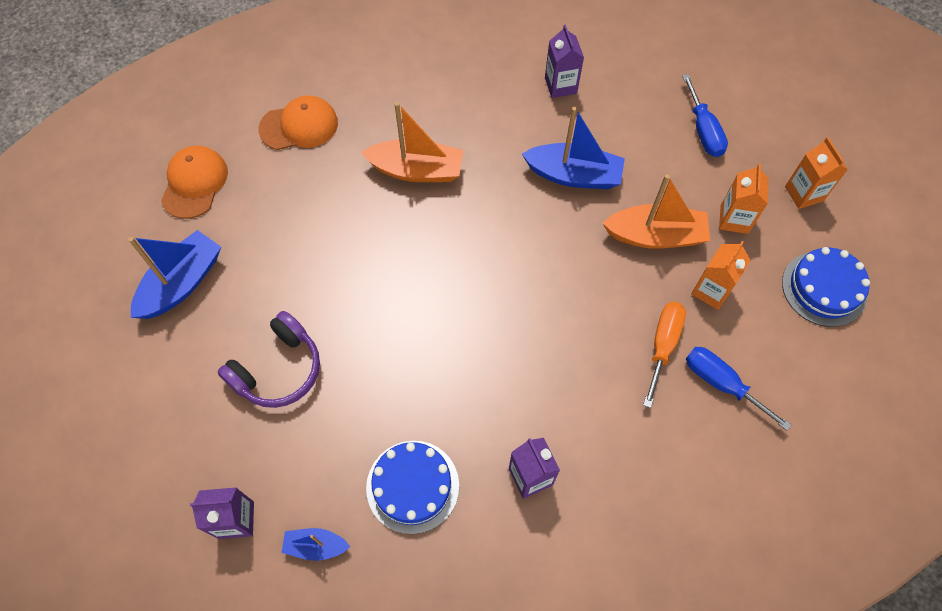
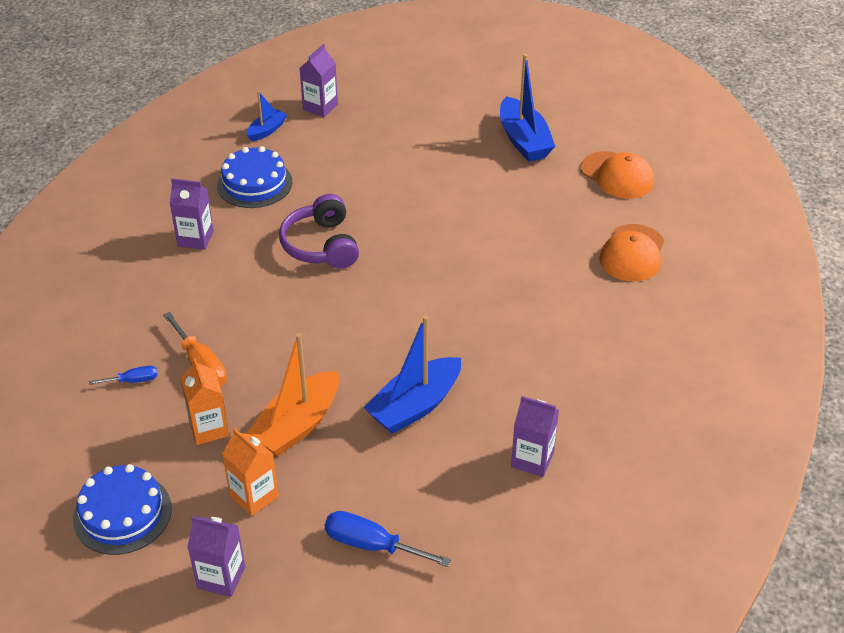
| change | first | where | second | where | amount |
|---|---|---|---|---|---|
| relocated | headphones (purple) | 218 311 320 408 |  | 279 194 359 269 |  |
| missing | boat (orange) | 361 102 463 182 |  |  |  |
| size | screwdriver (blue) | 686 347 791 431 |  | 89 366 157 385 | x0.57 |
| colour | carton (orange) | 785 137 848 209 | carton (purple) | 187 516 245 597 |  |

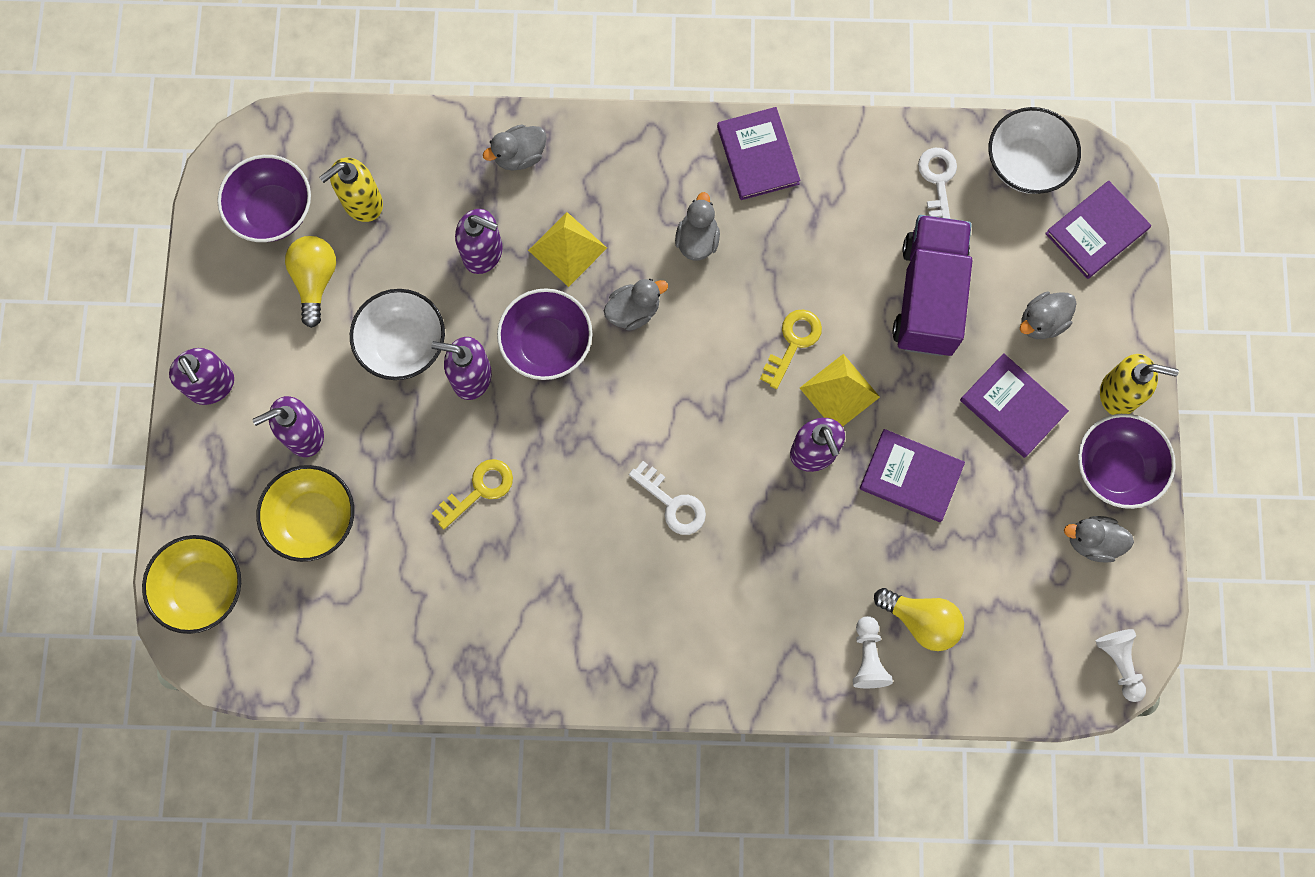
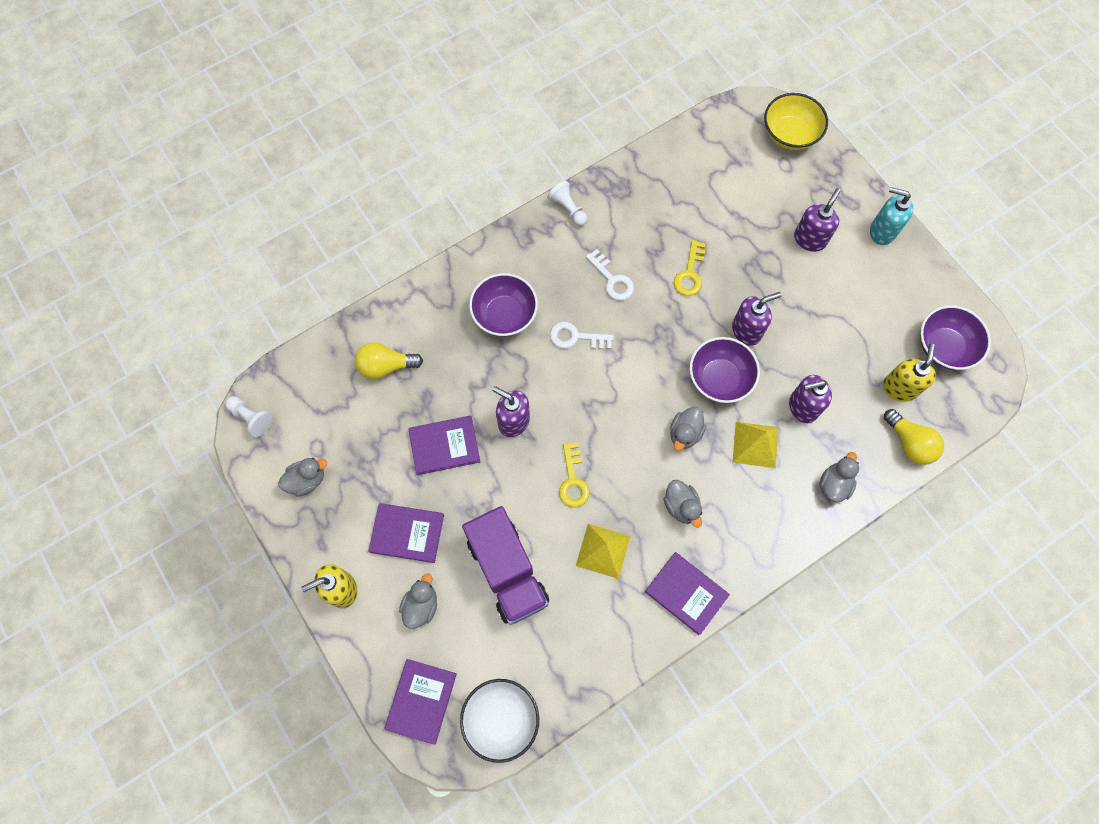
| change | first | where | second | where | amount |
|---|---|---|---|---|---|
| colour | soap dispenser (purple) | 169 348 234 405 | soap dispenser (turquoise) | 870 187 913 245 |  |
| missing | bowl (yellow) | 256 465 354 562 |  |  |  |
| relocated | light bulb (yellow) | 285 236 336 328 |  | 884 409 944 465 |  |
| missing | bowl (white) | 350 289 445 380 |  |  |  |
| relocated | pyramid (yellow) | 800 354 880 427 |  | 576 524 630 579 |  |
| relocated | pawn (white) | 853 616 893 688 |  | 547 181 587 226 |  |
| relocated | key (white) | 918 148 957 219 |  | 586 249 634 301 |  |
| relocated | bowl (purple) | 1078 414 1176 509 |  | 469 273 538 336 |  |

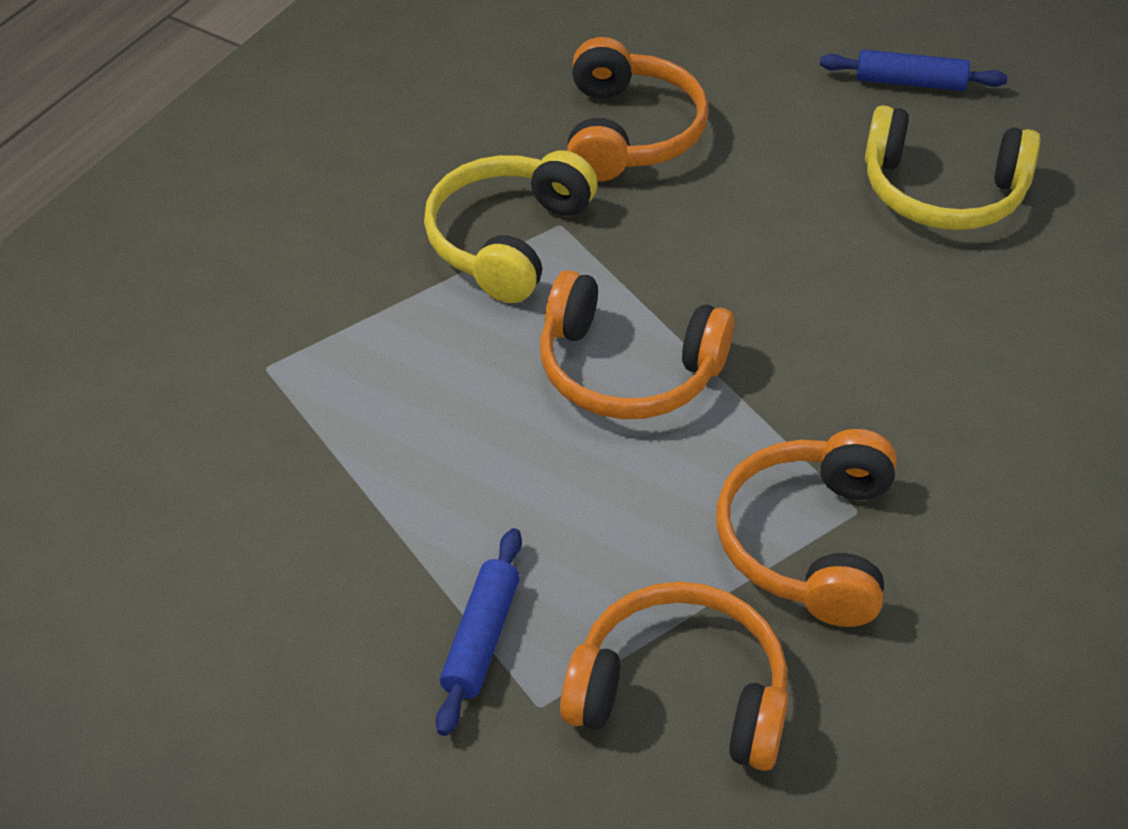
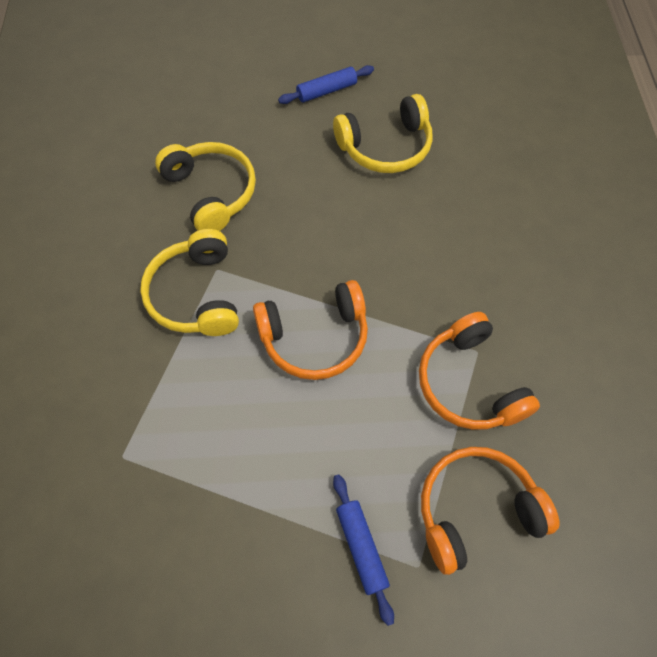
| change | first | where | second | where | amount |
|---|---|---|---|---|---|
| colour | headphones (orange) | 567 37 709 182 | headphones (yellow) | 155 142 256 231 |  |

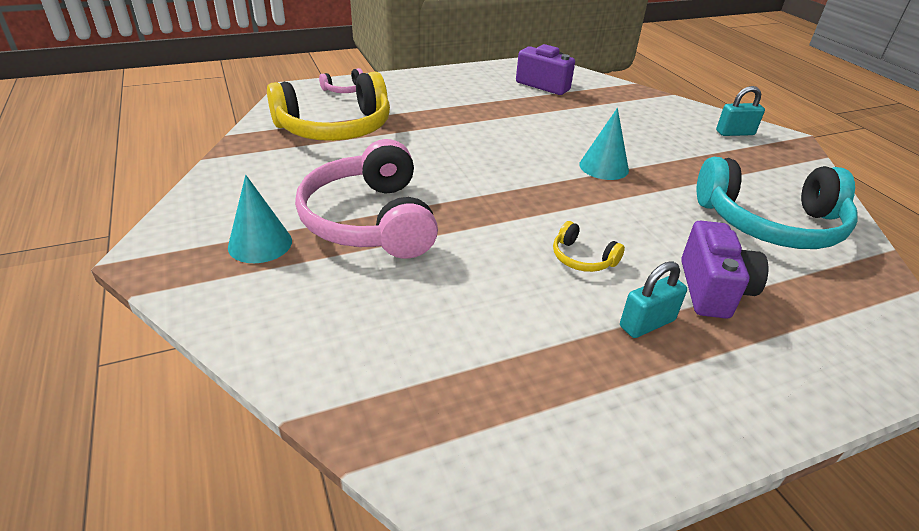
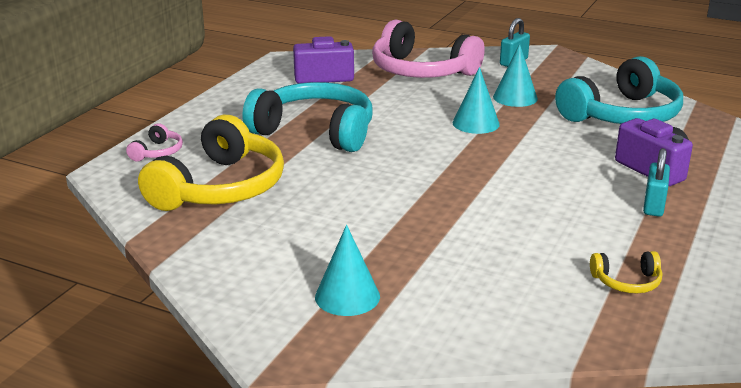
| change | first | where | second | where | amount |
|---|---|---|---|---|---|
| relocated | headphones (pink) | 295 139 438 259 |  | 372 20 485 78 |  |
| relocated | headphones (yellow) | 553 221 625 272 |  | 590 251 662 294 |  |
| appeared |  |  | headphones (turquoise) | 242 82 373 152 |  |
| appeared |  |  | cone (turquoise) | 493 44 538 107 |  |

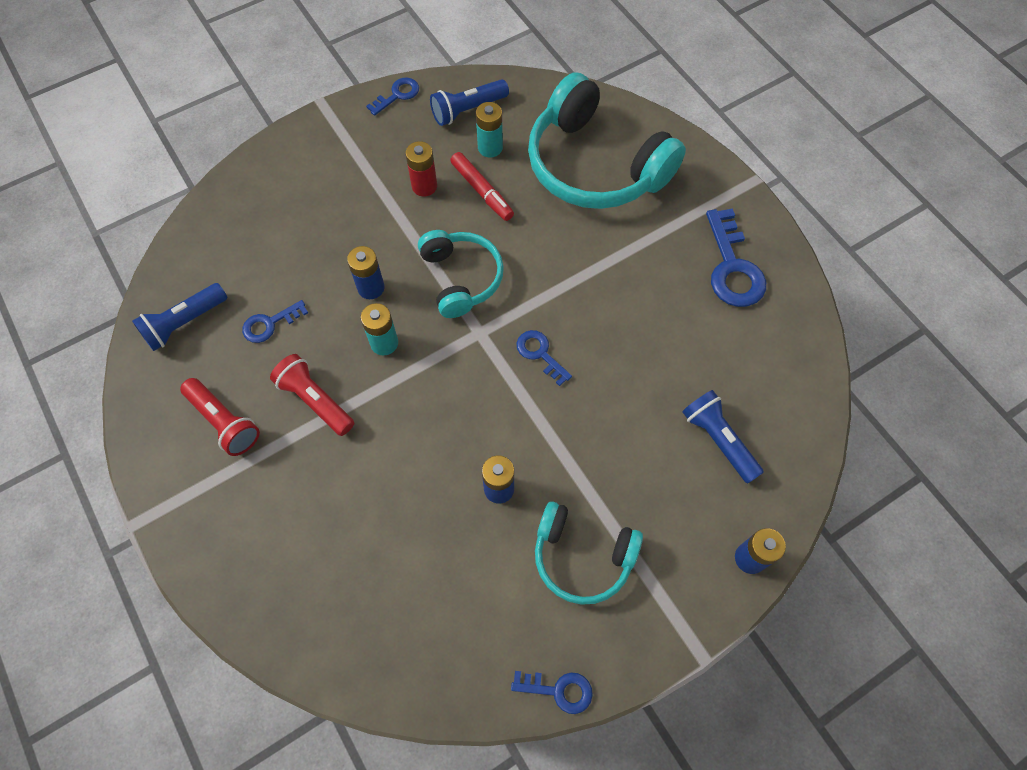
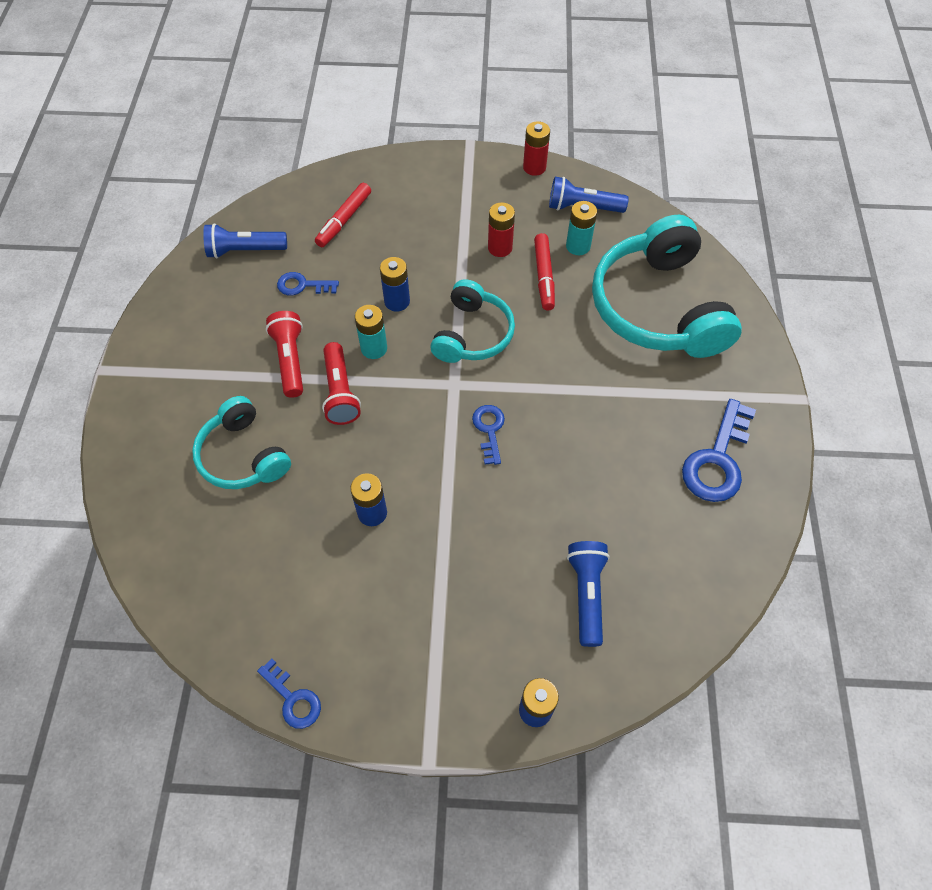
| change | first | where | second | where | amount |
|---|---|---|---|---|---|
| relocated | flashlight (red) | 180 378 260 456 |  | 322 342 361 425 |  |
| exchanged | key (blue) | 366 77 419 116 | battery (red) | 523 121 550 176 |  |
| relocated | headphones (turquoise) | 535 501 643 605 |  | 192 396 291 489 |  |
| appeared |  |  | marker (red) | 315 183 371 247 |  |

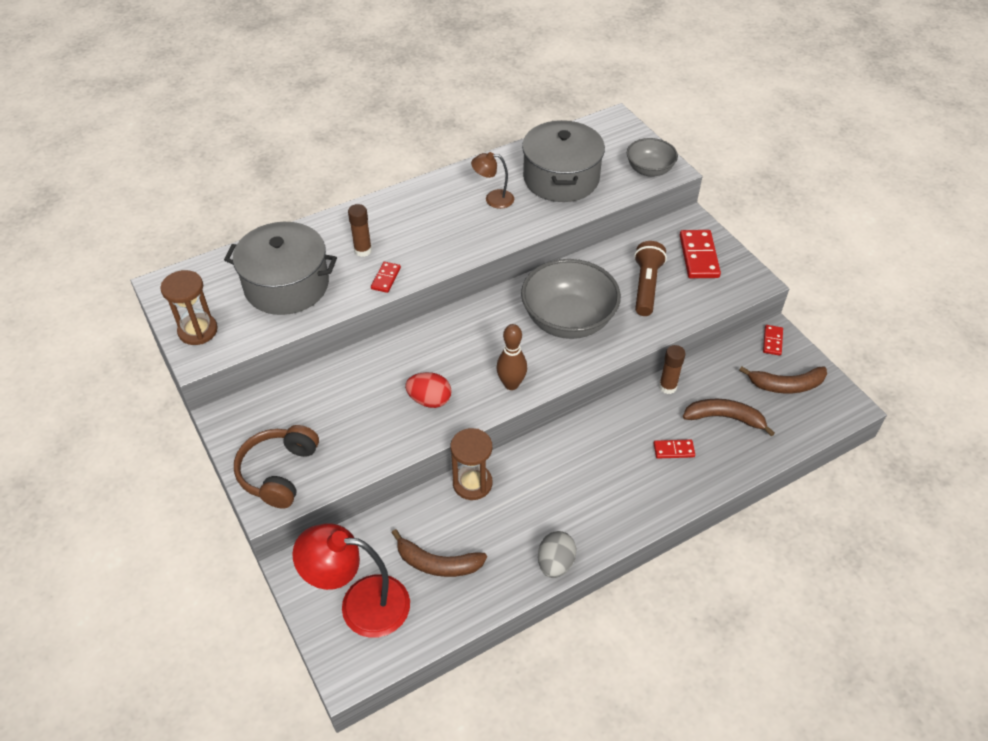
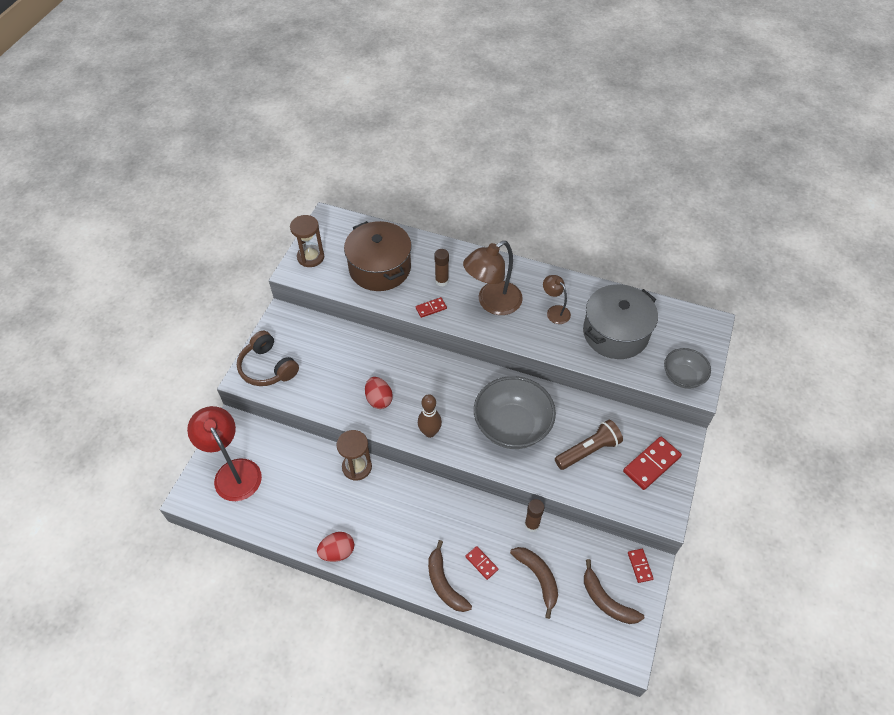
| change | first | where | second | where | amount |
|---|---|---|---|---|---|
| colour | pot (grey) | 224 222 337 315 | pot (brown) | 344 221 411 291 |  |
| spun | headphones (brown) | 234 425 319 508 |  | 237 331 299 386 | 105 degrees counterclockwise |
| relocated | banana (brown) | 392 529 487 577 |  | 428 540 472 612 |  |
| colour | egg (grey) | 538 531 576 578 | egg (red) | 317 532 354 562 |  |
| spun | domino (red) | 763 325 783 356 |  | 628 549 654 583 | 75 degrees counterclockwise |
| appeared |  |  | lamp (brown) | 463 241 523 315 |  |

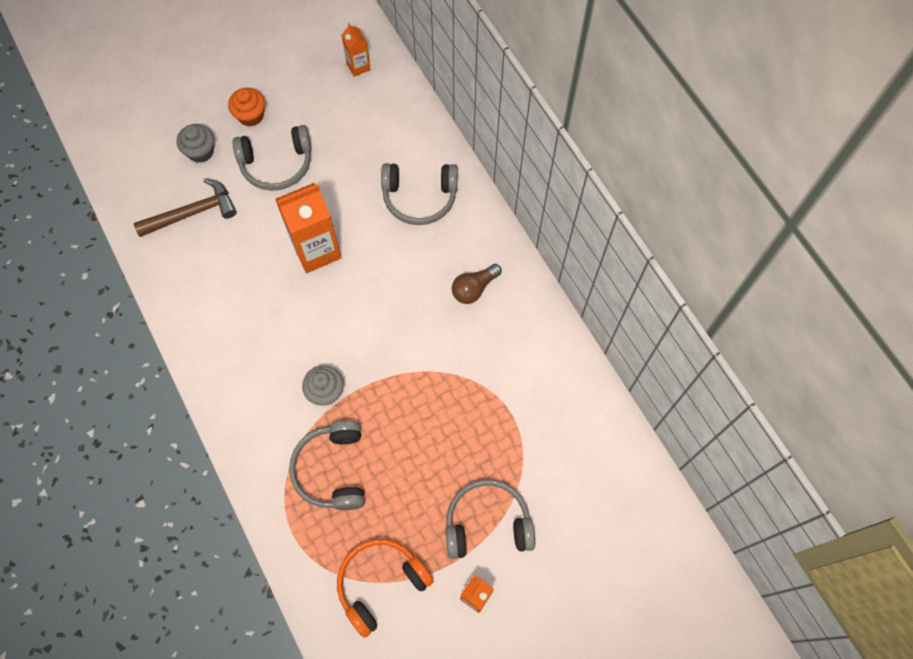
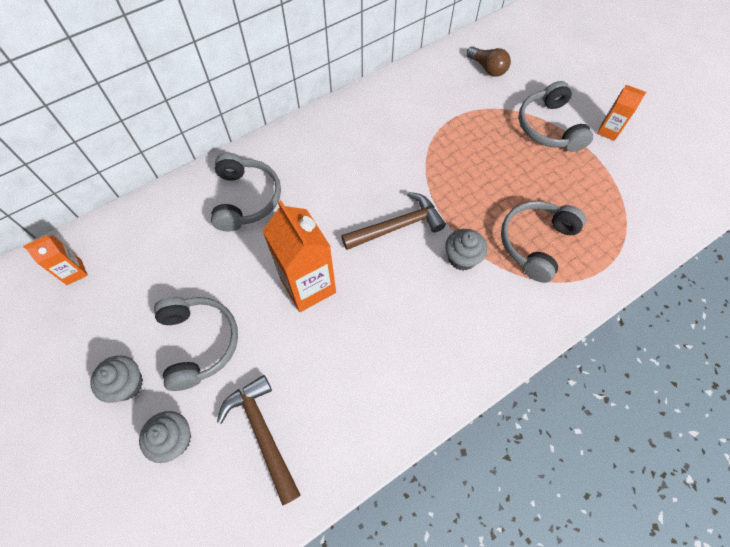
| change | first | where | second | where | amount |
|---|---|---|---|---|---|
| colour | cupcake (orange) | 228 88 265 127 | cupcake (grey) | 90 356 143 403 |  |
| spun | headphones (grey) | 289 421 365 510 |  | 501 201 586 283 | 135 degrees clockwise |
| missing | headphones (orange) | 337 539 434 638 |  |  |  |
| relocated | light bulb (brown) | 452 264 502 304 |  | 466 46 511 77 |  |
| appeared |  |  | hammer (brown) | 341 192 446 250 |  |

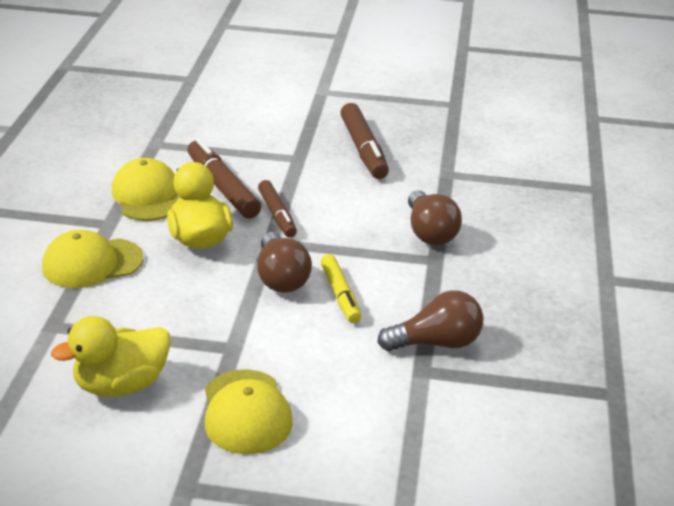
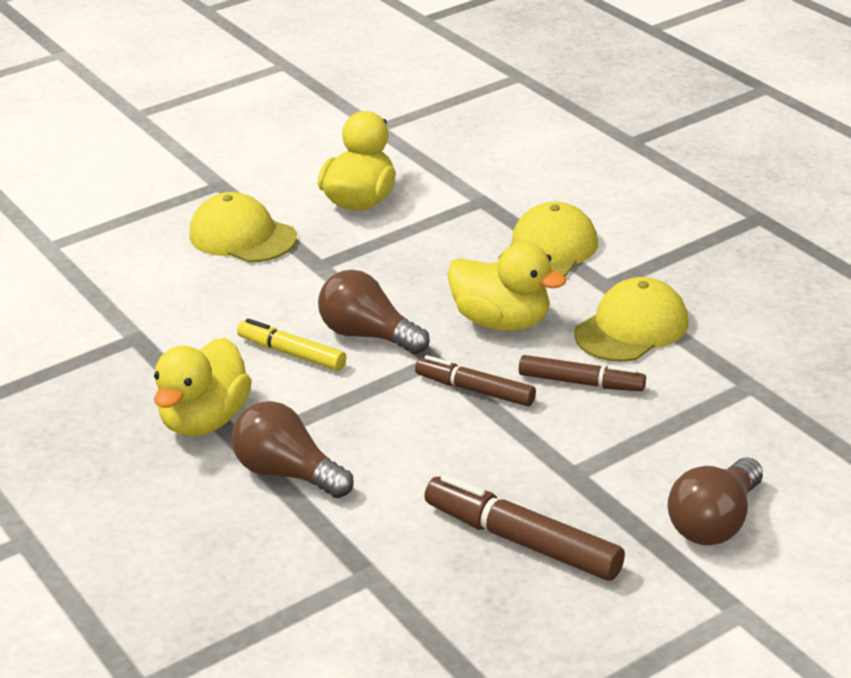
| change | first | where | second | where | amount |
|---|---|---|---|---|---|
| spun | cap (yellow) | 112 158 178 221 |  | 574 277 688 362 | 75 degrees counterclockwise |
| size | marker (brown) | 188 139 261 219 |  | 519 355 646 391 | x0.66 |
| relocated | light bulb (brown) | 377 290 483 351 |  | 667 457 763 545 |  |
| appeared |  |  | duck (yellow) | 154 338 252 436 |  |

